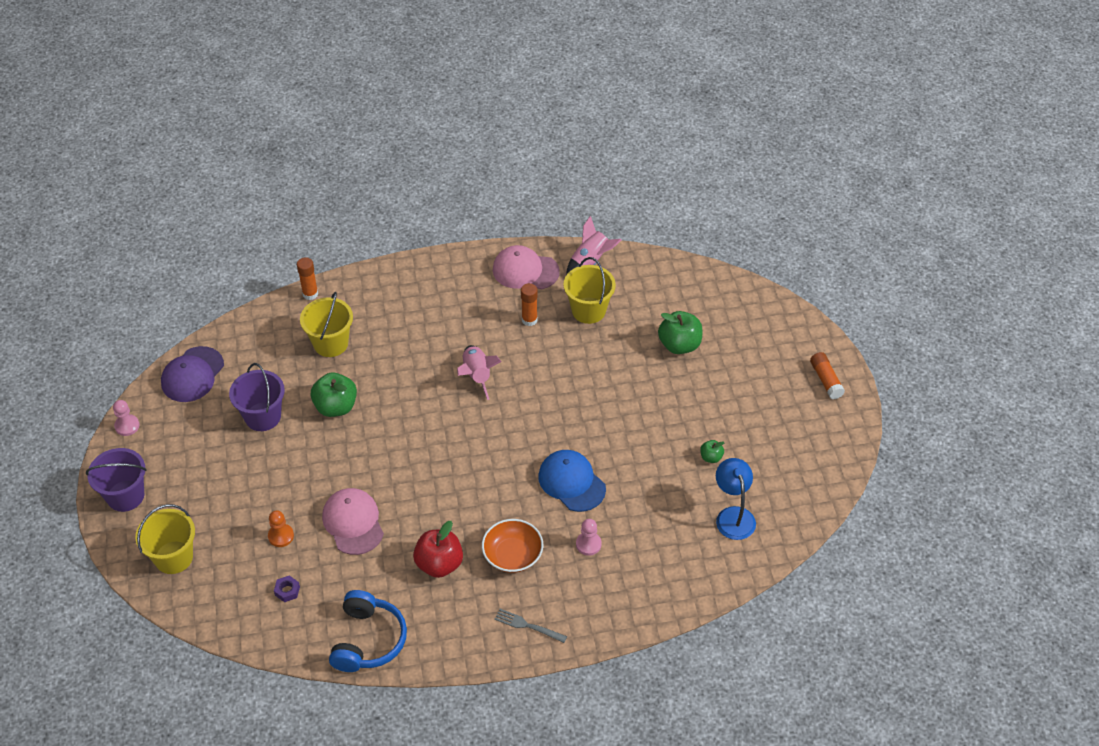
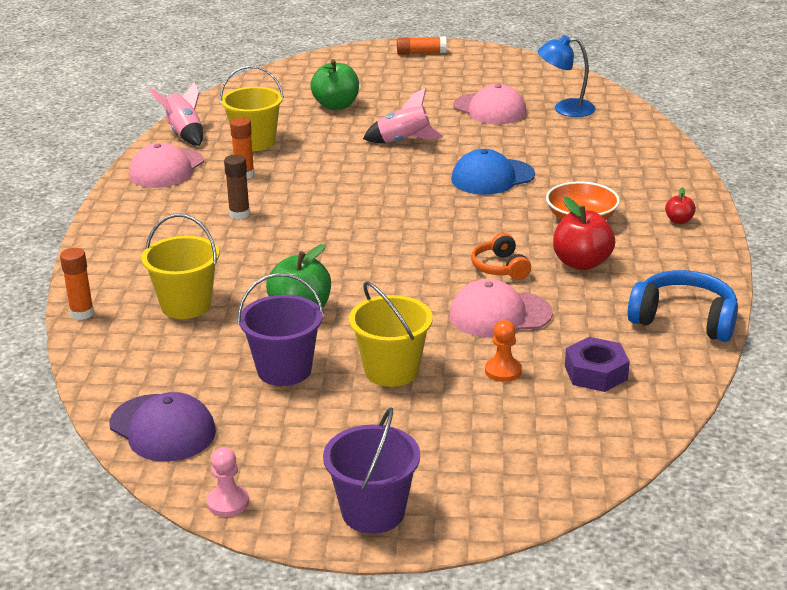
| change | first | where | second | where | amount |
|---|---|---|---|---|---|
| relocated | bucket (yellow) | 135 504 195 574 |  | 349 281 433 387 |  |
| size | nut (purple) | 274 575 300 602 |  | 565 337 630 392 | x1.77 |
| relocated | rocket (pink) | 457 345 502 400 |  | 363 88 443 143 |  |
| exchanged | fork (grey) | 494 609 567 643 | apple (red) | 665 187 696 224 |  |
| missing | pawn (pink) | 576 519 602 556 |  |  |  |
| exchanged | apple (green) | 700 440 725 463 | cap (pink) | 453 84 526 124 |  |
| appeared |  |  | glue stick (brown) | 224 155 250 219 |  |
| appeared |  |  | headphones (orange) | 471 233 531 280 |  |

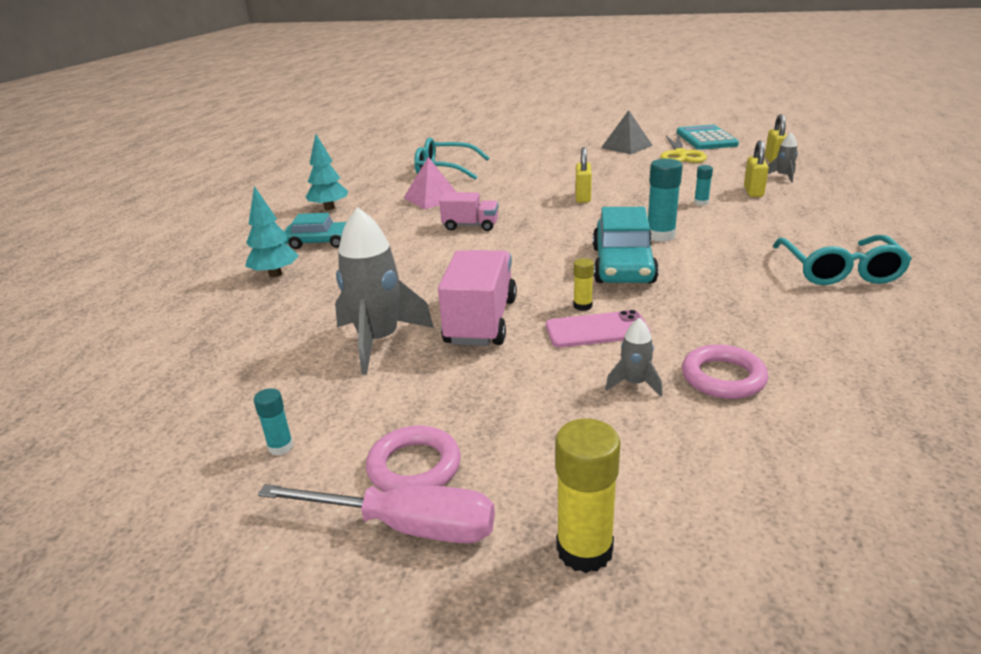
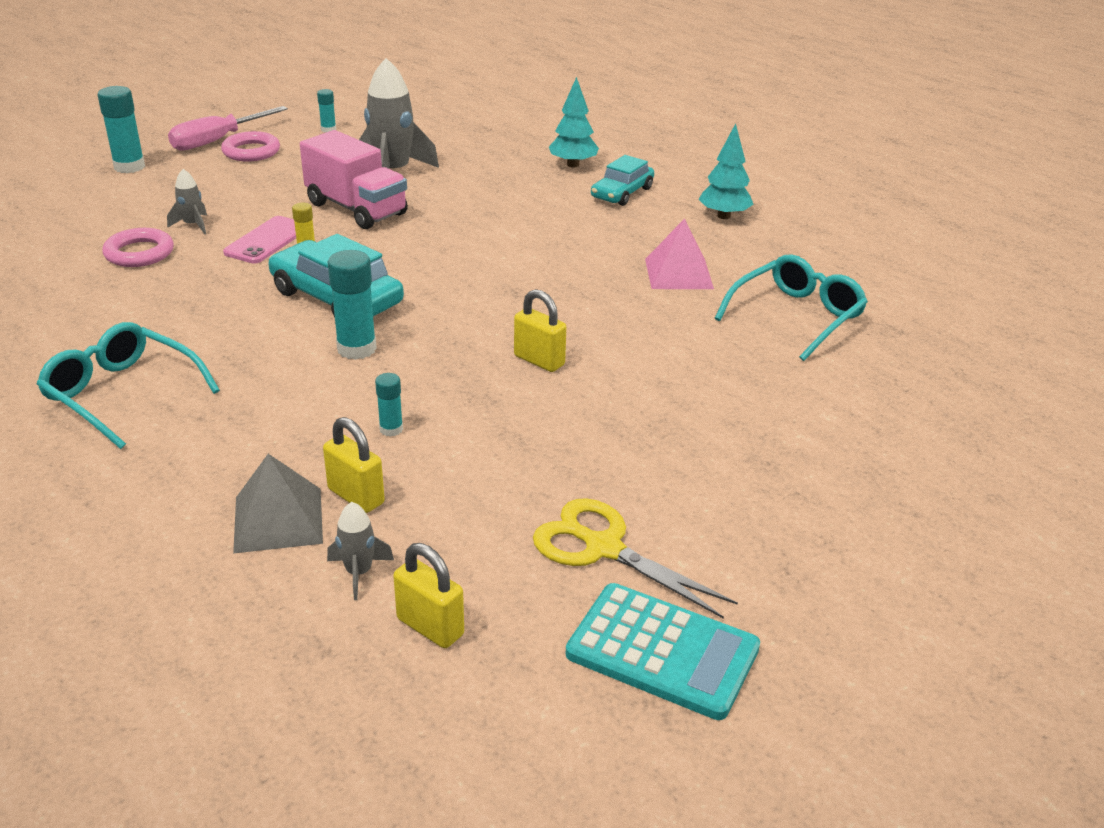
| change | first | where | second | where | amount |
|---|---|---|---|---|---|
| missing | truck (pink) | 439 192 498 231 |  |  |  |
| colour | glue stick (yellow) | 555 418 621 573 | glue stick (turquoise) | 97 86 145 173 |  |
| relocated | pyramid (grey) | 601 110 653 154 |  | 233 454 323 554 |  |

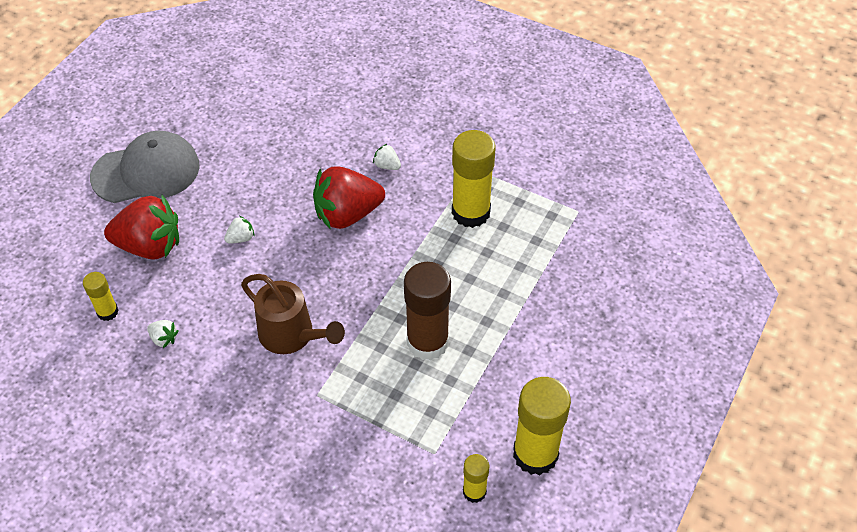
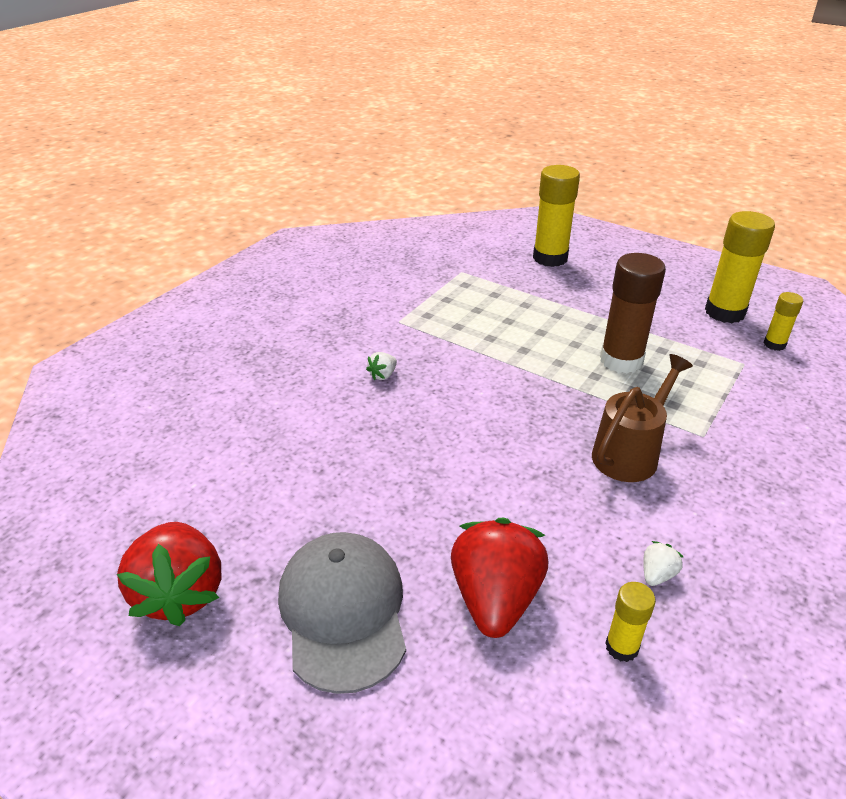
| change | first | where | second | where | amount |
|---|---|---|---|---|---|
| missing | strawberry (white) | 224 216 255 243 |  |  |  |
| relocated | strawberry (red) | 313 166 385 230 |  | 117 522 221 626 |  |
| relocated | glue stick (yellow) | 452 130 496 228 |  | 533 165 580 267 |  |

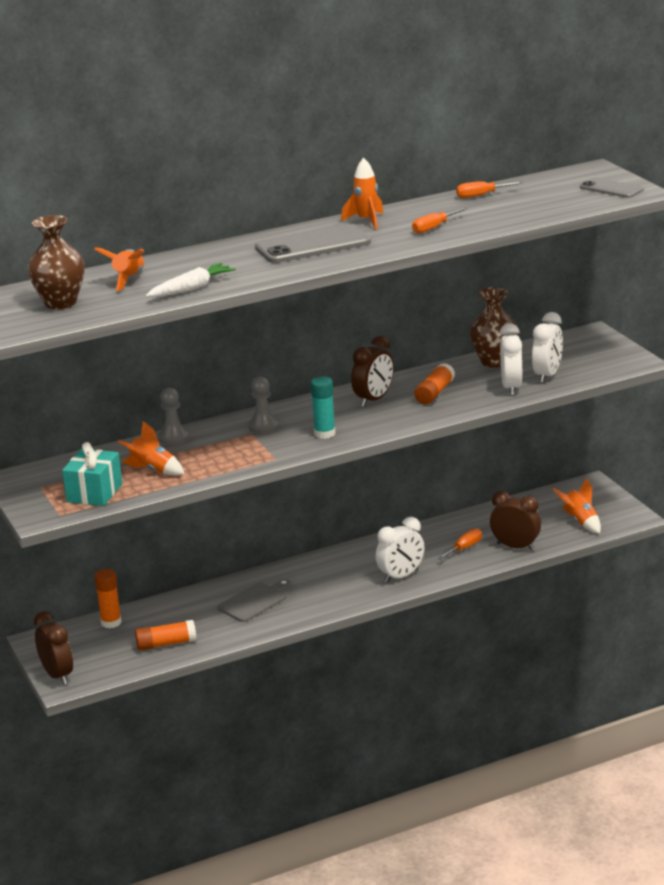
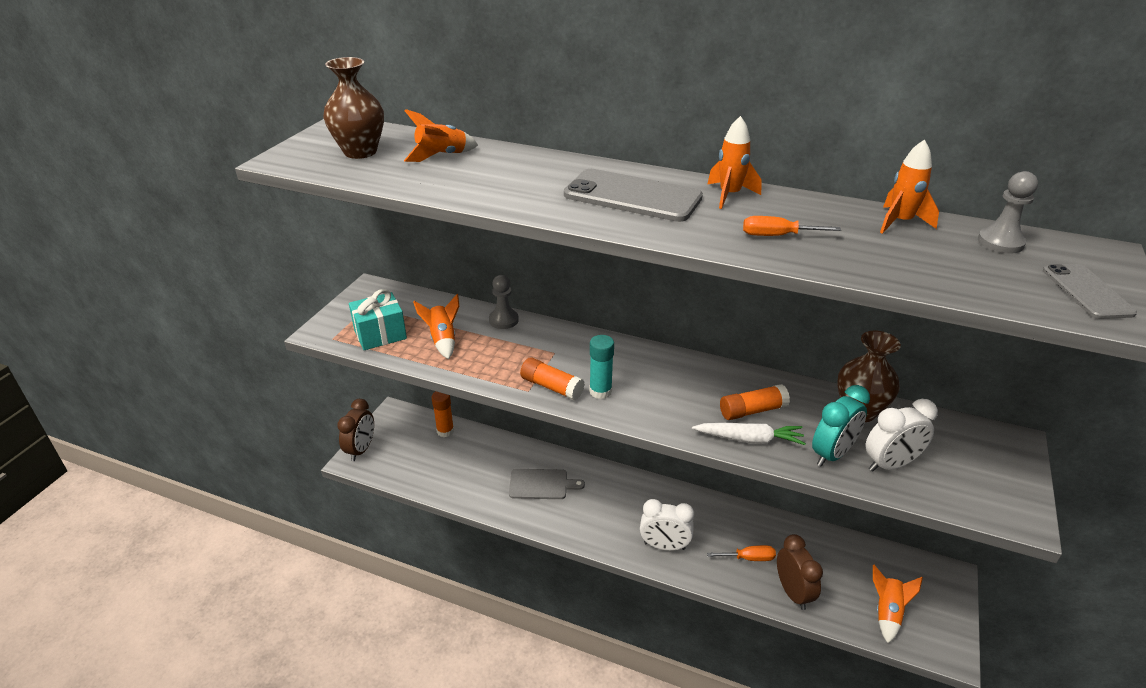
| change | first | where | second | where | amount |
|---|---|---|---|---|---|
| relocated | glue stick (orange) | 135 620 197 651 |  | 520 357 585 400 |  |
| relocated | carrot (white) | 145 263 236 297 |  | 692 423 806 445 |  |
| relocated | pawn (grey) | 248 377 279 434 |  | 978 171 1038 254 |  |
| missing | clock (brown) | 351 336 394 407 |  |  |  |
| exchanged | screwdriver (orange) | 456 181 523 198 | rocket (orange) | 880 139 939 234 |  |
| colour | clock (white) | 500 323 522 395 | clock (turquoise) | 812 385 870 466 |  |

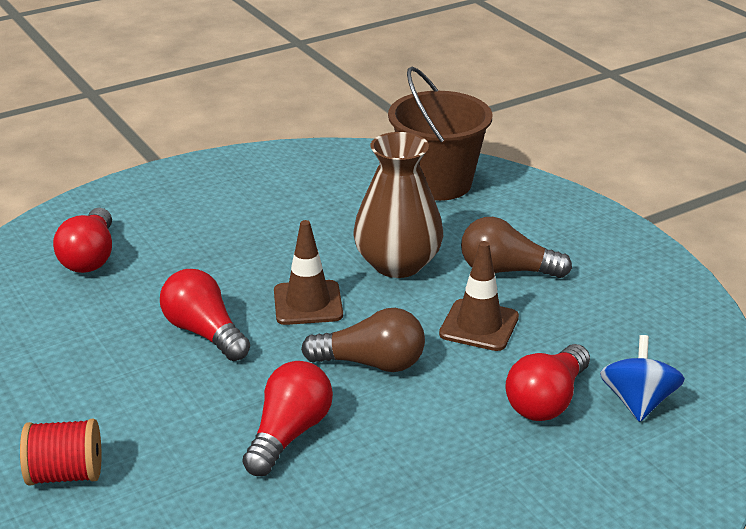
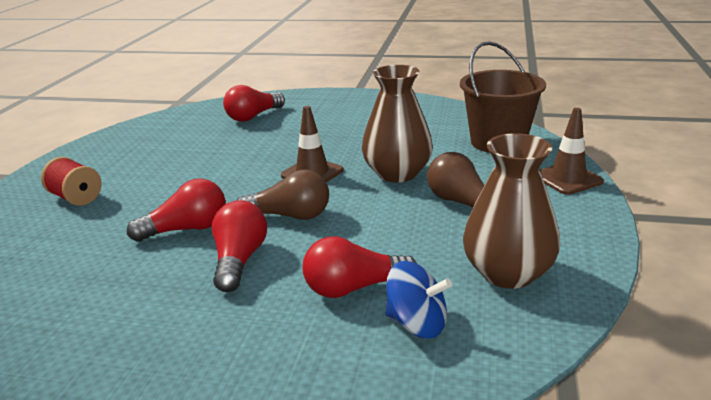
| change | first | where | second | where | amount |
|---|---|---|---|---|---|
| relocated | light bulb (red) | 160 269 250 361 |  | 212 200 267 292 |  |
| spun | light bulb (brown) | 301 308 425 372 |  | 237 169 329 220 | 45 degrees counterclockwise |
| relocated | traffic cone (brown) | 439 241 519 351 |  | 540 108 604 195 |  |
| spun | spinning top (blue) | 600 335 685 422 |  | 385 261 452 339 | 60 degrees clockwise |
| appeared |  |  | vase (brown) | 463 133 560 289 |  |

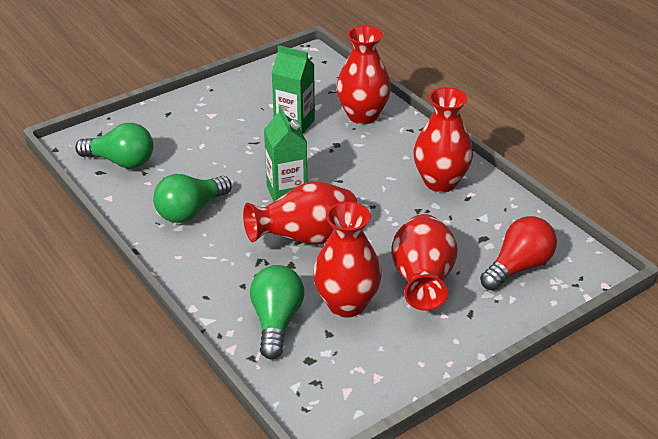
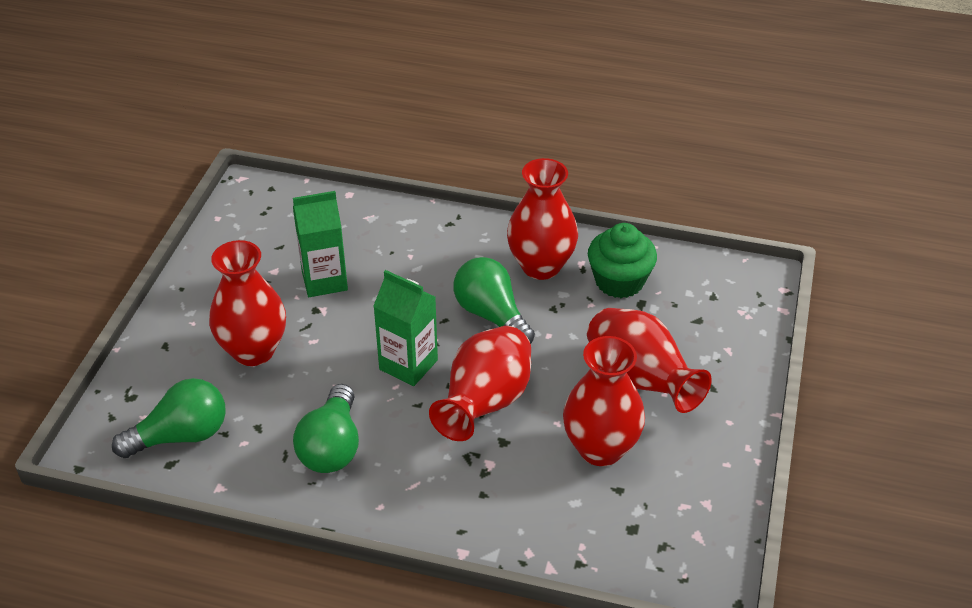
| change | first | where | second | where | amount |
|---|---|---|---|---|---|
| relocated | light bulb (green) | 250 265 304 359 |  | 454 257 535 344 |  |
| relocated | vase (red) | 336 26 391 124 |  | 209 240 286 366 |  |
| missing | light bulb (red) | 480 216 557 291 |  |  |  |
| appeared |  |  | cupcake (green) | 588 223 657 298 |  |

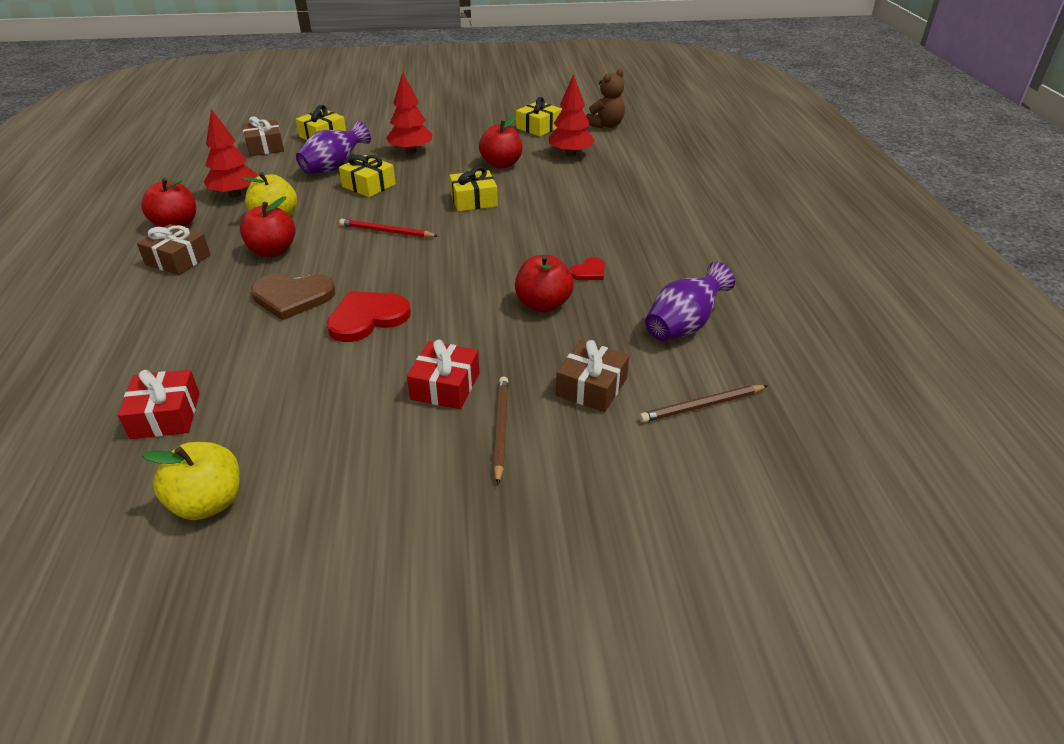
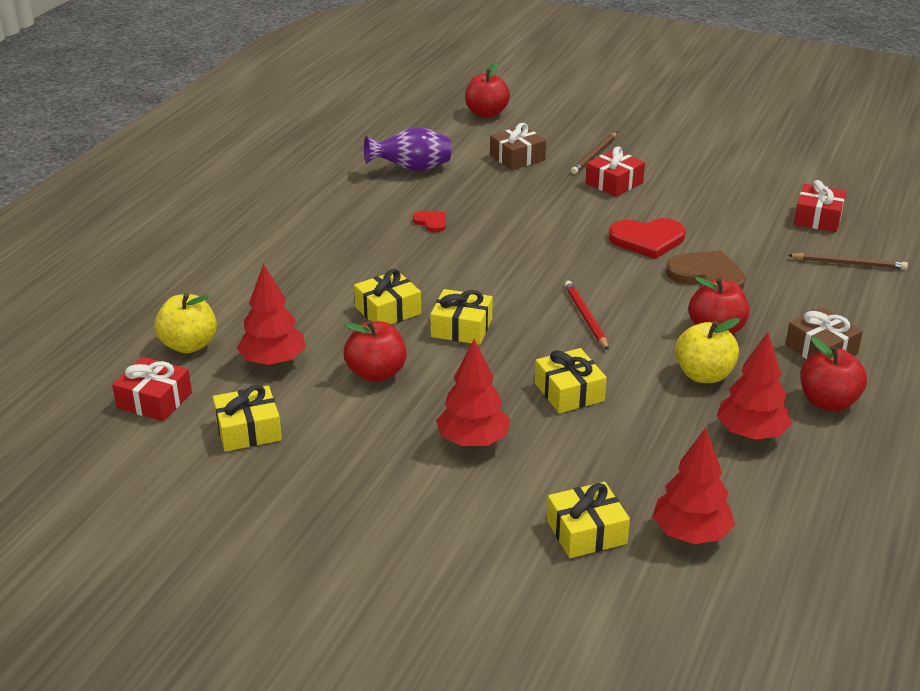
| change | first | where | second | where | amount |
|---|---|---|---|---|---|
| relocated | apple (yellow) | 142 442 240 520 |  | 154 293 217 353 |  |
| exchanged | gift (brown) | 242 117 284 156 | tree (red) | 652 428 735 544 |  |
| missing | vase (purple) | 296 120 371 174 |  |  |  |
| spun | pencil (red) | 339 219 438 238 |  | 564 281 609 350 | 150 degrees counterclockwise |
| relocated | apple (red) | 515 255 574 312 |  | 465 62 510 118 |  |
| spun | heart (red) | 569 257 605 280 |  | 413 211 446 232 | 60 degrees clockwise |
| exchanged | teddy bear (brown) | 586 69 625 128 | gift (red) | 112 357 192 421 |  |
| relocated | pencil (brown) | 639 385 768 423 |  | 788 253 908 270 |  |
| appeared |  |  | gift (yellow) | 354 269 421 324 |  |

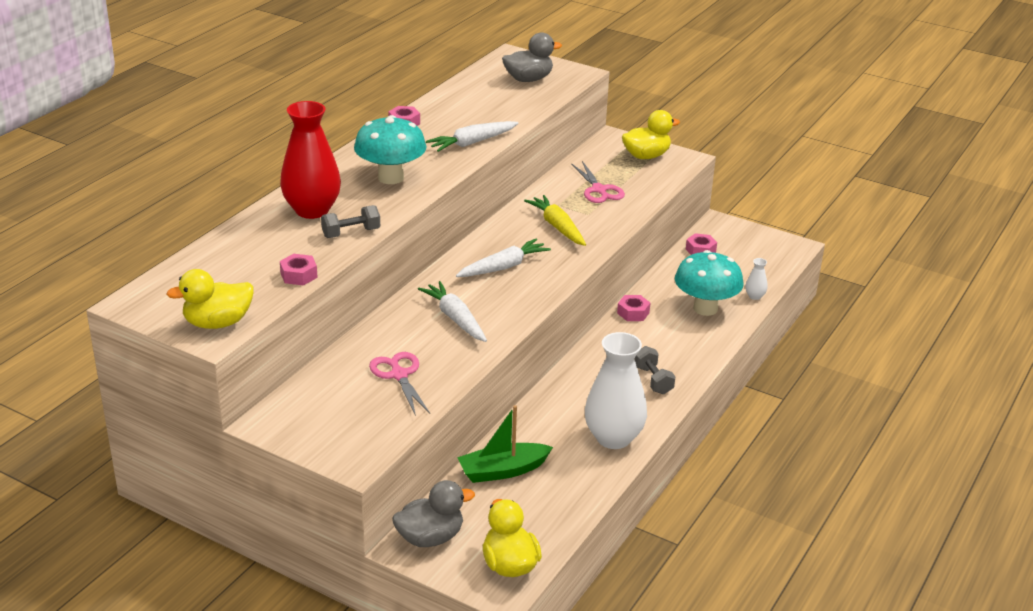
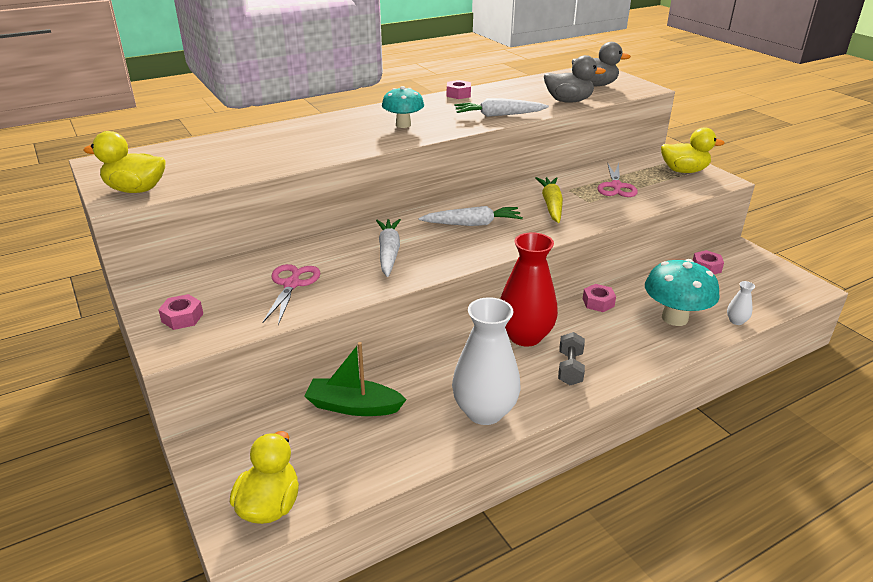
| change | first | where | second | where | amount |
|---|---|---|---|---|---|
| relocated | vase (red) | 280 101 341 219 |  | 500 232 558 347 |  |
| relocated | nut (pink) | 280 254 318 285 |  | 158 294 203 330 |  |
| missing | dumbbell (grey) | 321 205 380 238 |  |  |  |
| size | mushroom (turquoise) | 354 115 427 184 |  | 382 86 424 128 | x0.65 |
| relocated | duck (grey) | 392 480 475 547 |  | 544 55 606 103 |  |

